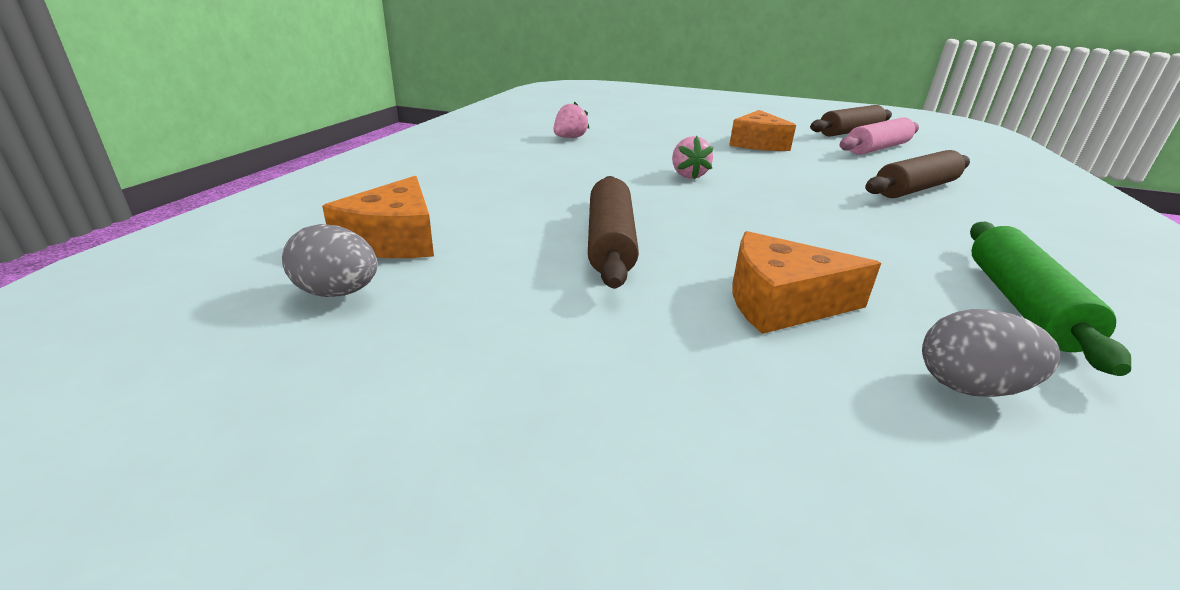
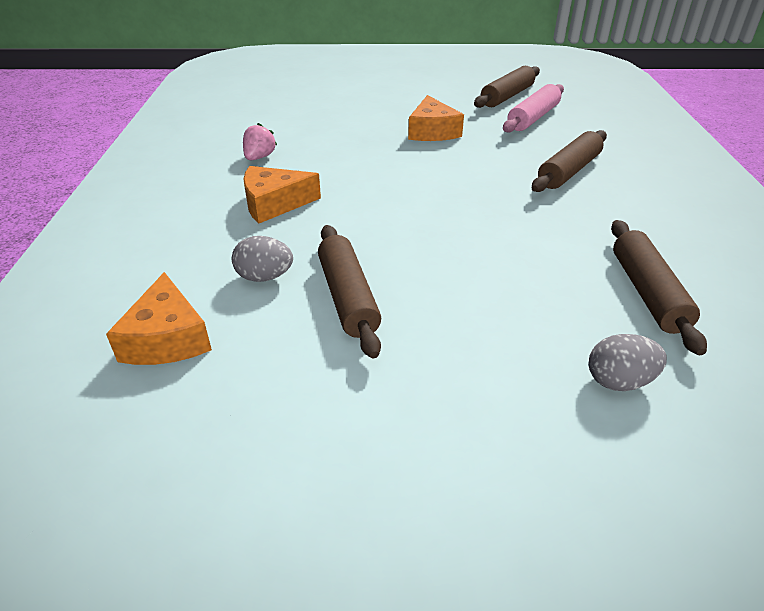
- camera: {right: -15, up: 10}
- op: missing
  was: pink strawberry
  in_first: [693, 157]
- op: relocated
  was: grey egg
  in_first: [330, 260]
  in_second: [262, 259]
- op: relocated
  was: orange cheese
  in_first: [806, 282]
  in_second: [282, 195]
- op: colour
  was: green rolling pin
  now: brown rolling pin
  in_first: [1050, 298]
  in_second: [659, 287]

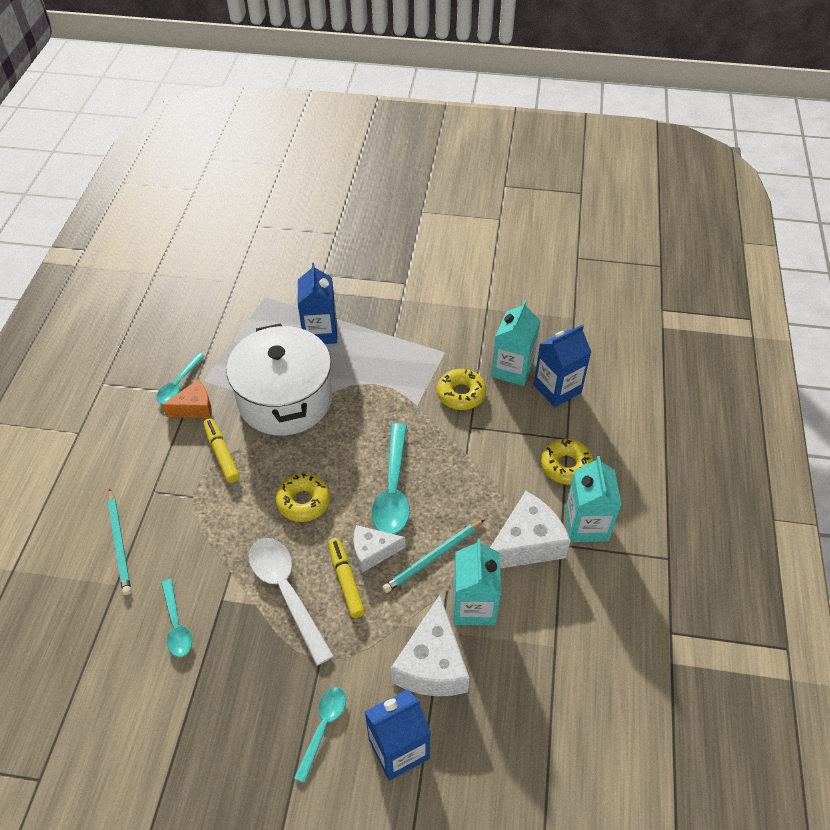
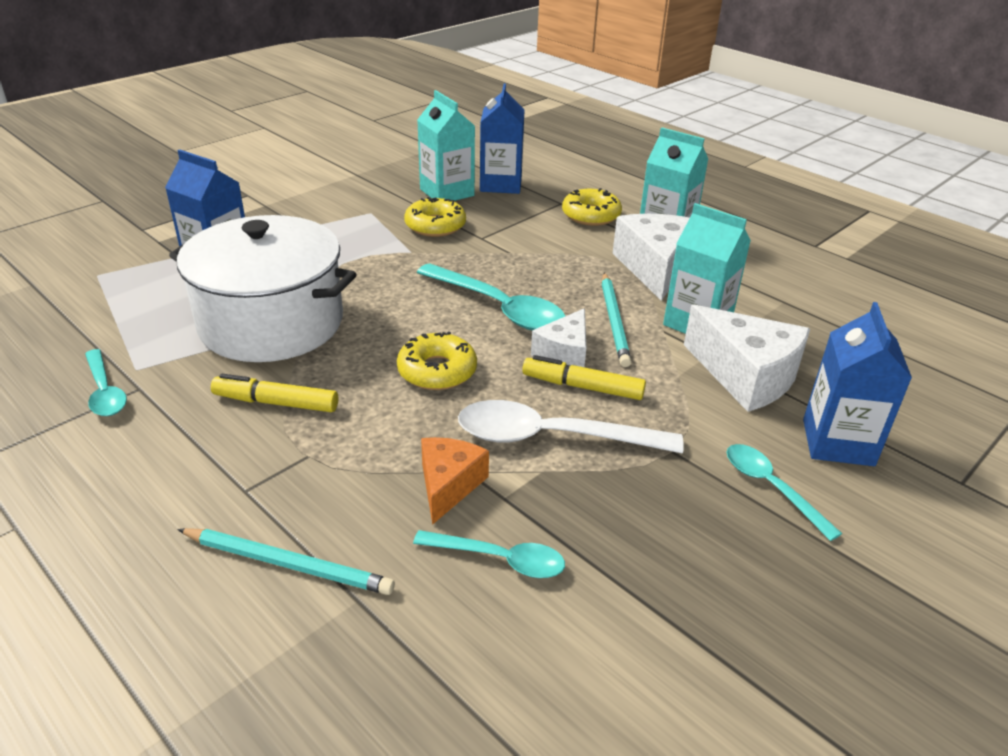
- camera: {right: -55, up: -15}
- op: relocated
  was: orange cheese
  in_first: [187, 399]
  in_second: [455, 481]

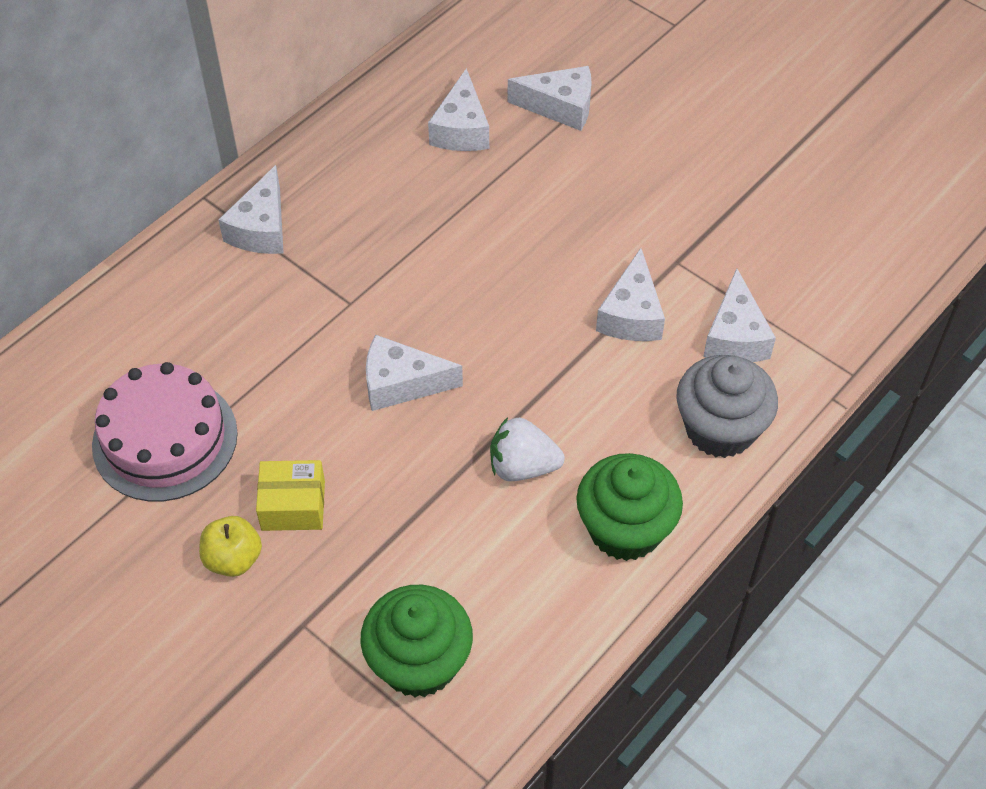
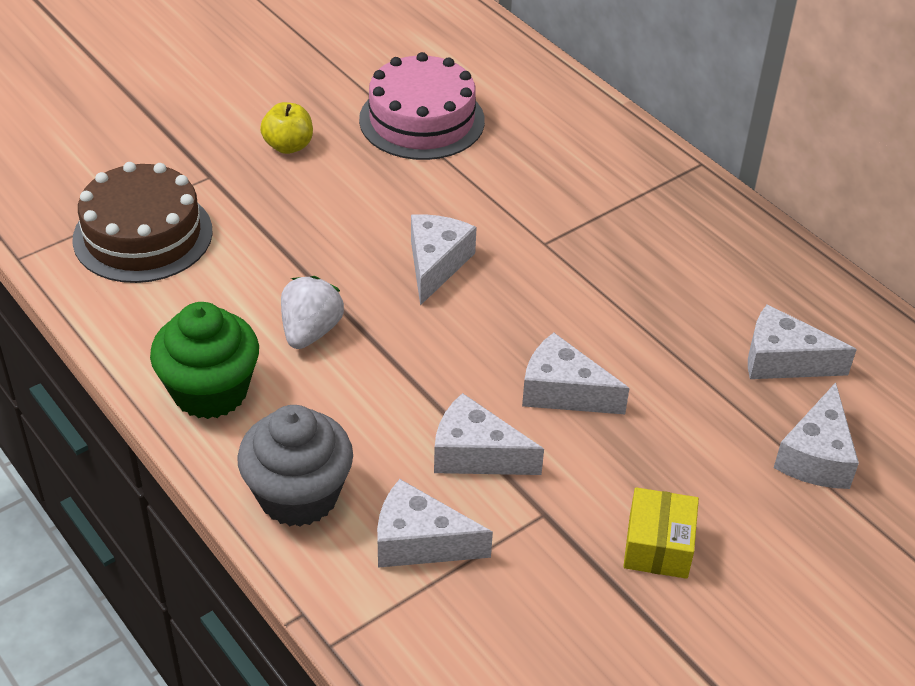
- camera: {right: 100, up: -10}
- op: relocated
  was: white cheese
  in_first: [251, 209]
  in_second: [575, 373]
- op: relocated
  was: yellow box
  in_first: [290, 495]
  in_second: [661, 533]
- op: exchanged
  was: green cupcake
  now: brown cake
  in_first: [416, 641]
  in_second: [142, 222]

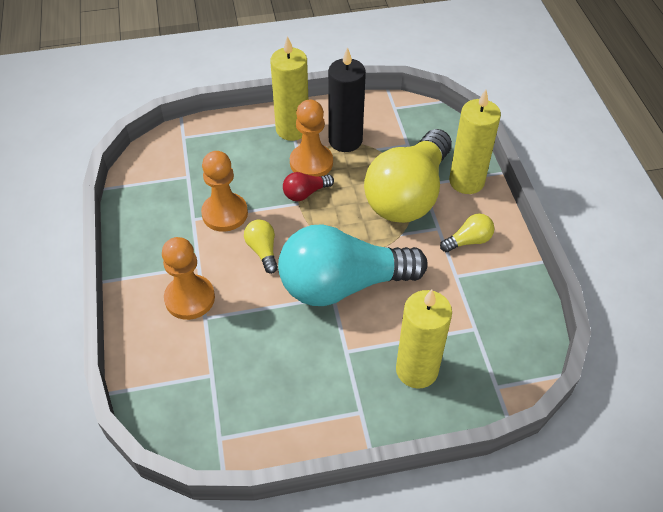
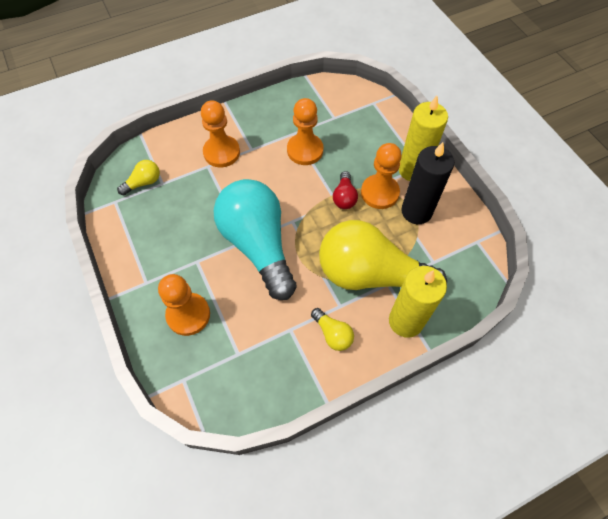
- camera: {right: 75, up: 10}
- op: relocated
  was: yellow light bulb
  in_first: [261, 246]
  in_second: [138, 178]
- op: exchanged
  was: yellow candle
  now: orange pawn
  in_first: [424, 338]
  in_second: [184, 305]
- op: spun
  was: red light bulb
  in_first: [308, 186]
  in_second: [345, 190]
  clockwise: -135

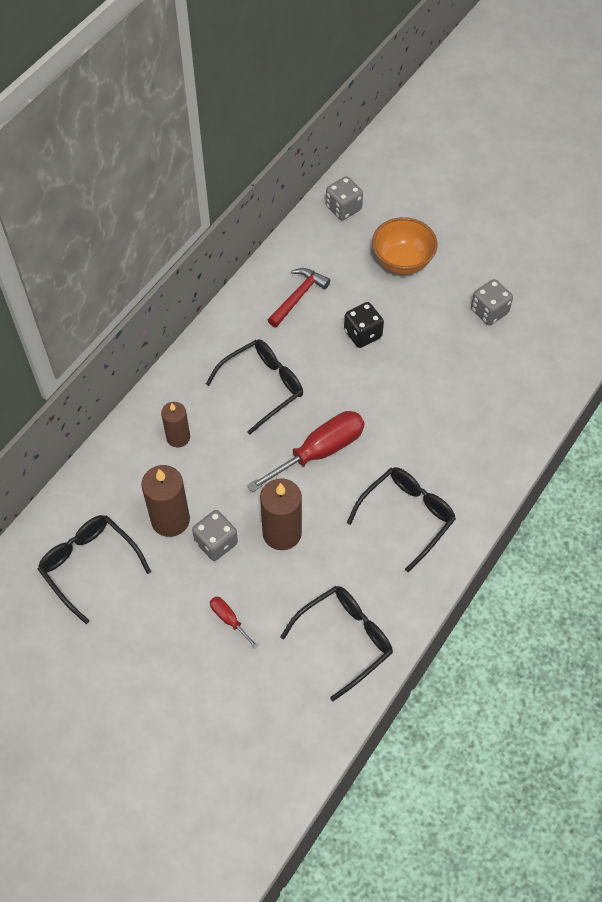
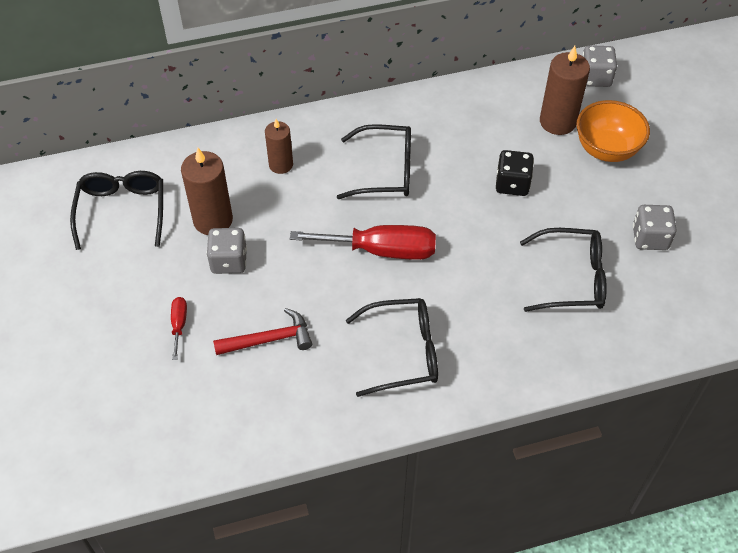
- camera: {right: 40, up: -5}
- op: relocated
  was: brown candle
  in_first: [281, 514]
  in_second: [565, 90]
- op: relocated
  was: red hammer
  in_first: [299, 298]
  in_second: [262, 331]
- op: relocated
  was: black glasses
  in_first: [336, 643]
  in_second: [563, 270]

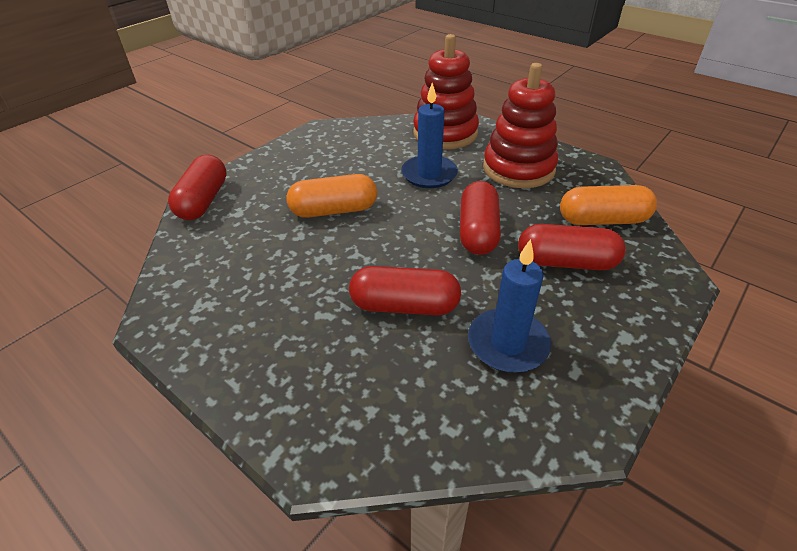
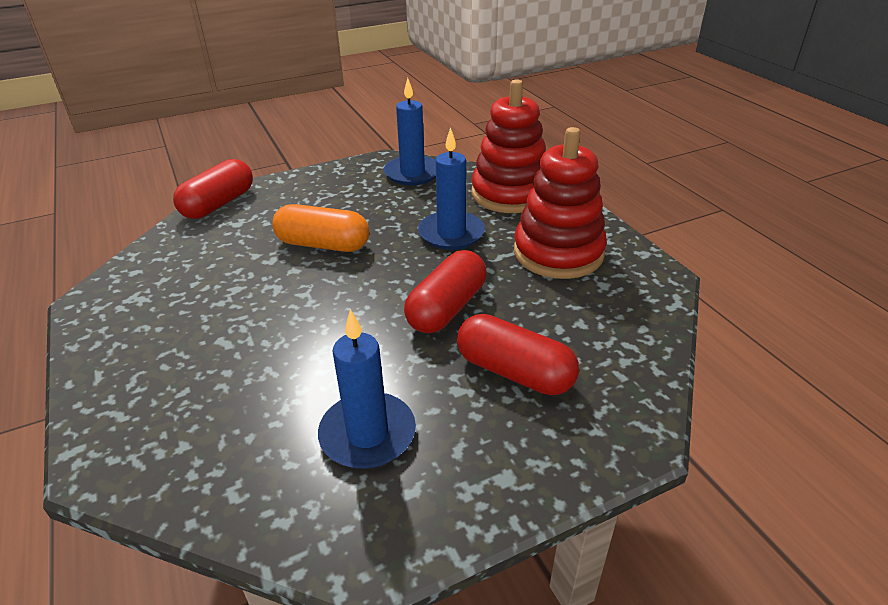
- camera: {right: 25, up: -5}
- op: missing
  was: red capsule
  in_first: [405, 290]
- op: missing
  was: orange capsule
  in_first: [608, 205]
- op: appeared
  now: blue candle
  in_second: [410, 131]

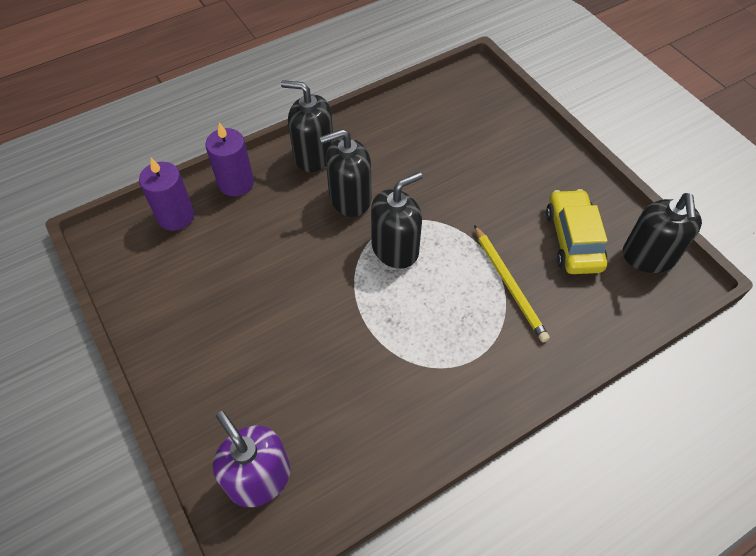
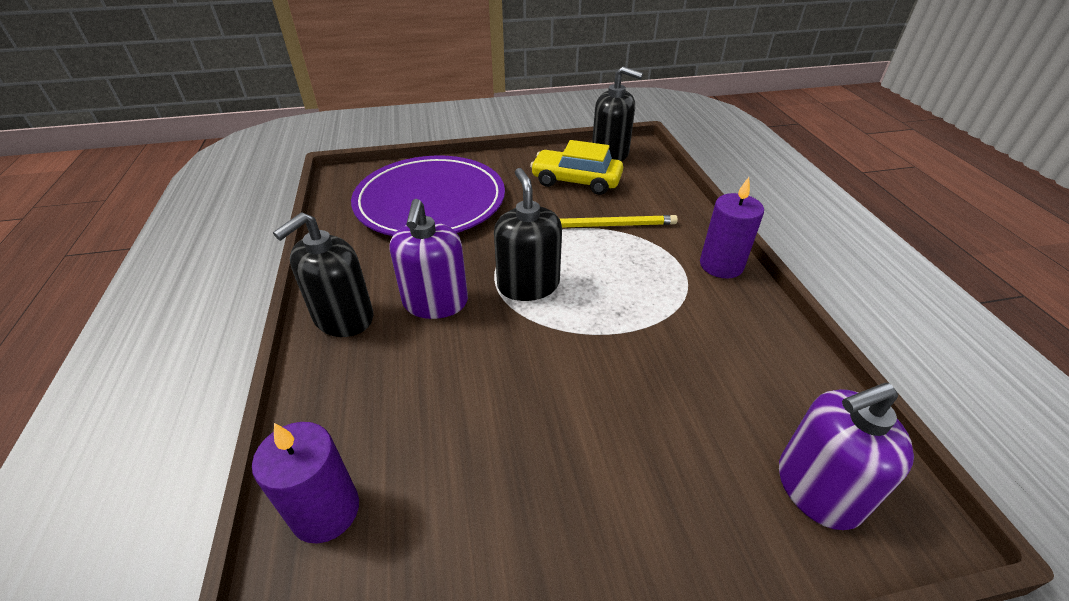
- camera: {right: -70, up: -15}
- op: appeared
  now: purple plate
  in_second: [428, 196]
- op: relocated
  was: purple candle
  in_first: [229, 159]
  in_second: [732, 228]
- op: colour
  was: black soap dispenser
  now: purple soap dispenser
  in_first: [345, 173]
  in_second: [429, 259]

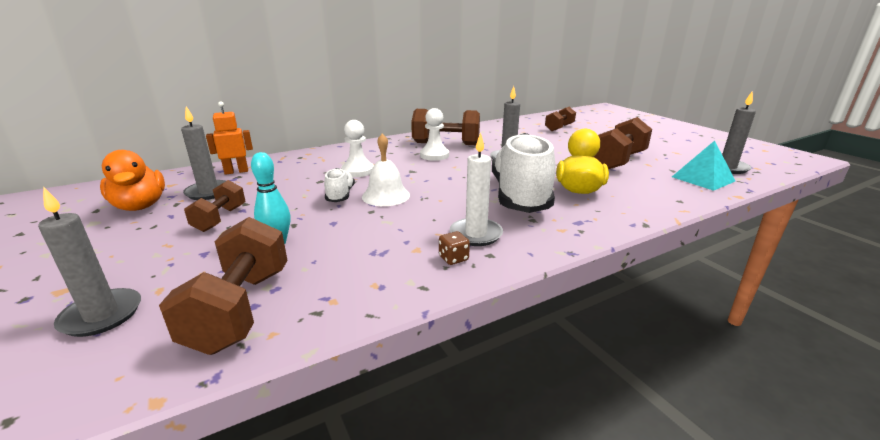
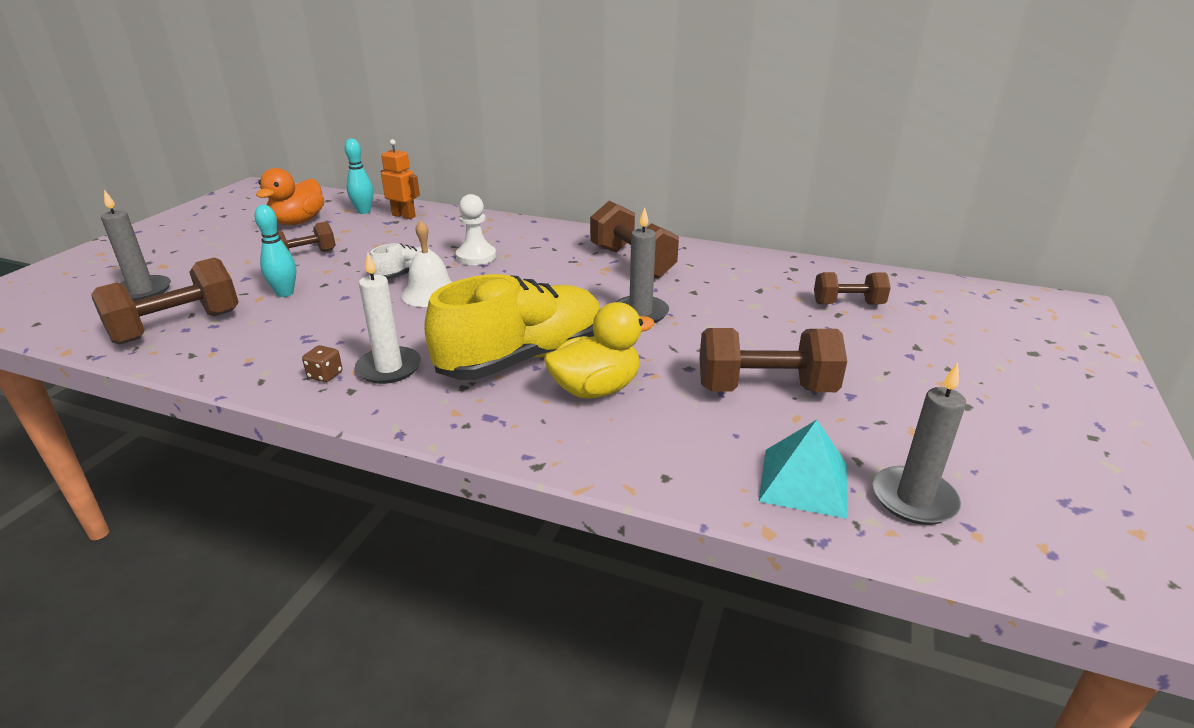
- camera: {right: 50, up: 5}
- op: missing
  was: grey candle
  in_first: [203, 153]
- op: missing
  was: white pawn
  in_first: [434, 134]
- op: appeared
  now: turquoise bowling pin
  in_second: [359, 176]
- op: colour
  was: white shoe
  now: yellow shoe
  in_first: [524, 173]
  in_second: [512, 327]

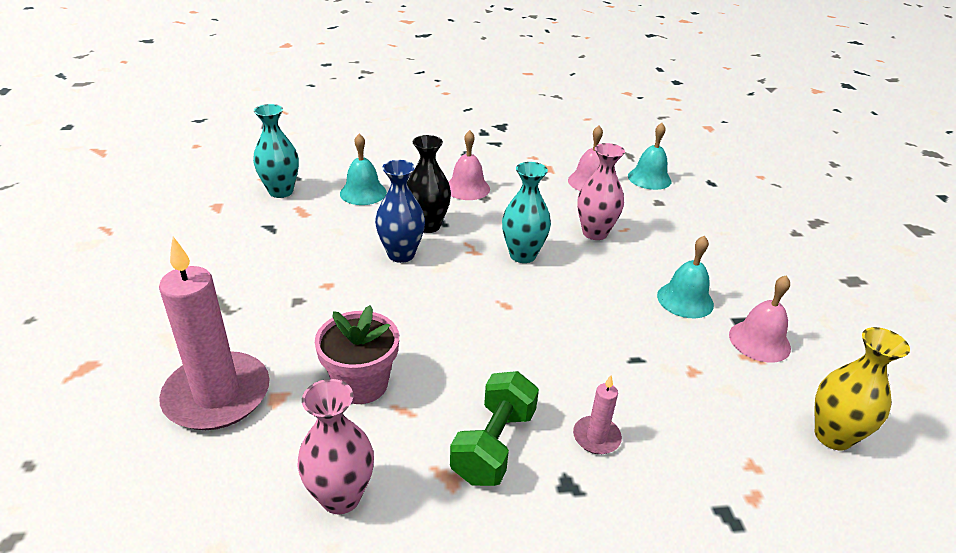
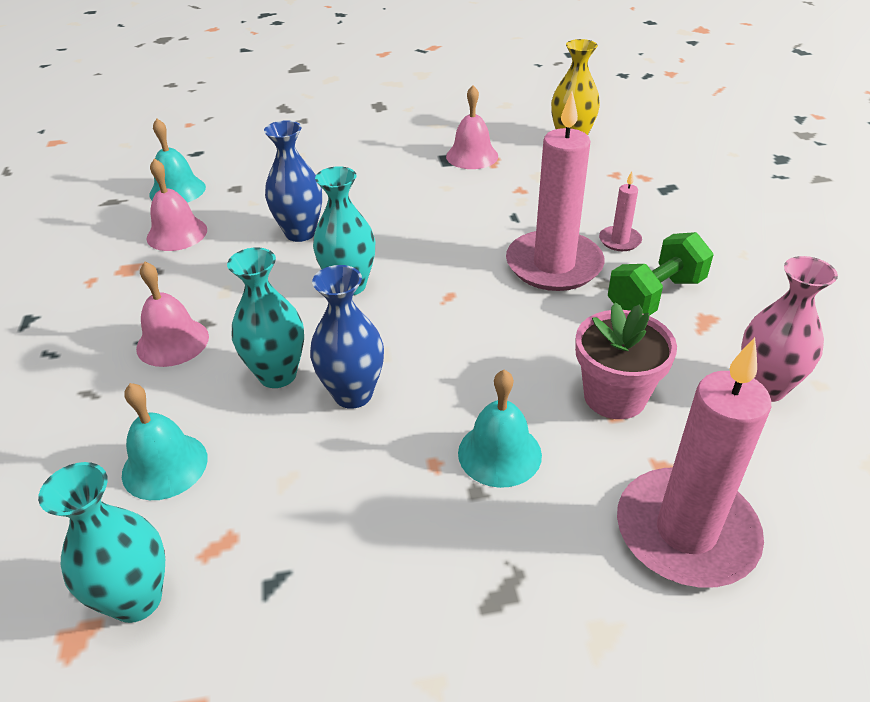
- camera: {right: -90, up: 5}
- op: appeared
  now: pink candle
  in_second: [555, 191]
- op: relocated
  was: turquoise bell
  in_first: [685, 276]
  in_second: [500, 429]
- op: colour
  was: black vase
  now: turquoise vase
  in_first: [429, 184]
  in_second: [265, 318]
- op: colour
  was: pink vase
  now: blue vase
  in_first: [601, 191]
  in_second: [293, 181]
- op: spun
  was: green dumbbell
  in_first: [494, 428]
  in_second: [661, 274]
  clockwise: -60

